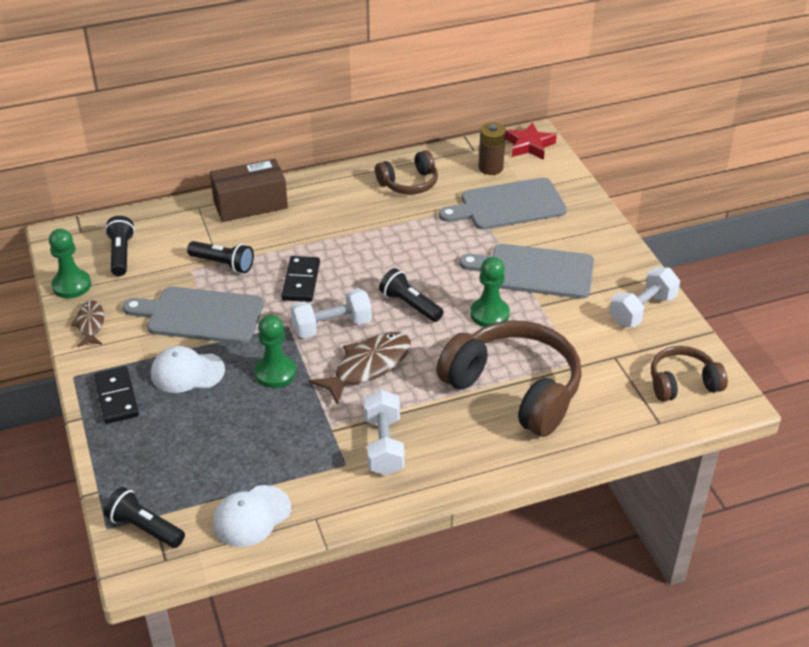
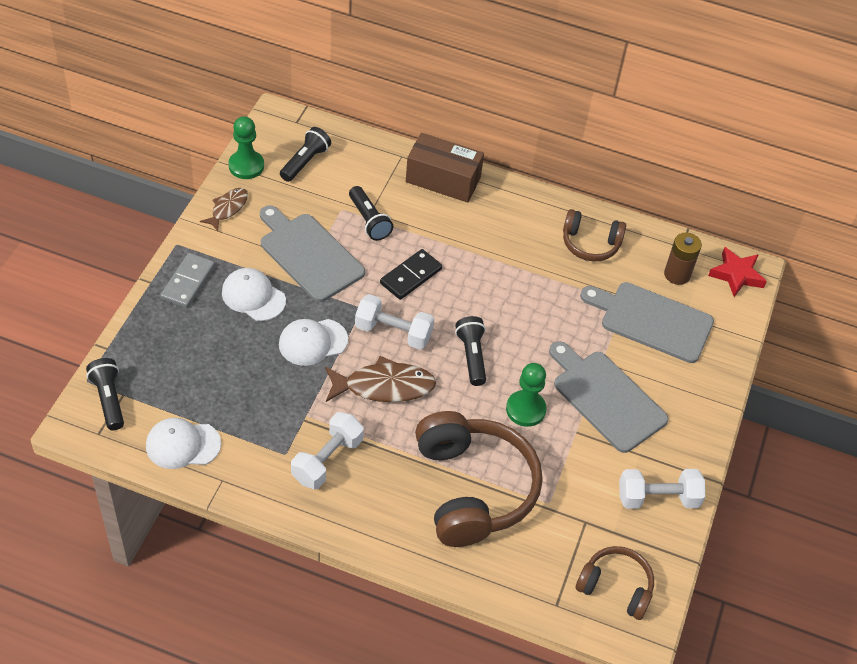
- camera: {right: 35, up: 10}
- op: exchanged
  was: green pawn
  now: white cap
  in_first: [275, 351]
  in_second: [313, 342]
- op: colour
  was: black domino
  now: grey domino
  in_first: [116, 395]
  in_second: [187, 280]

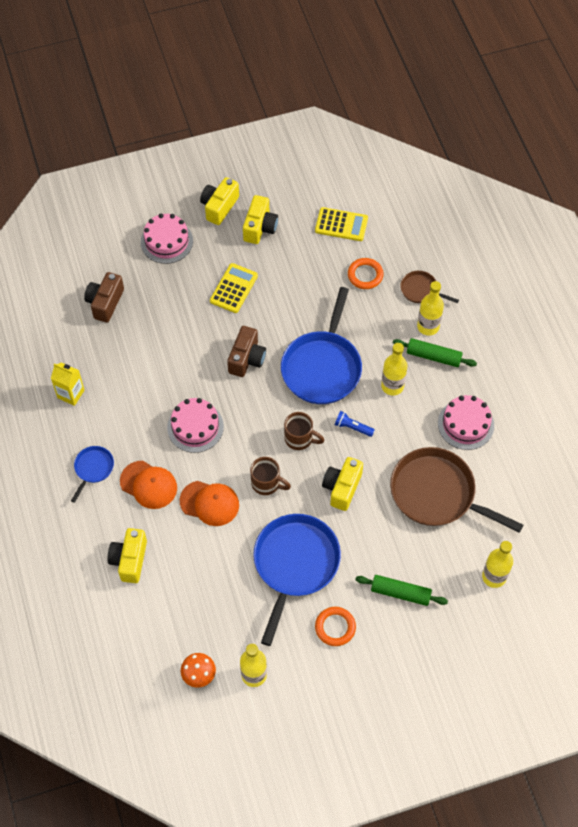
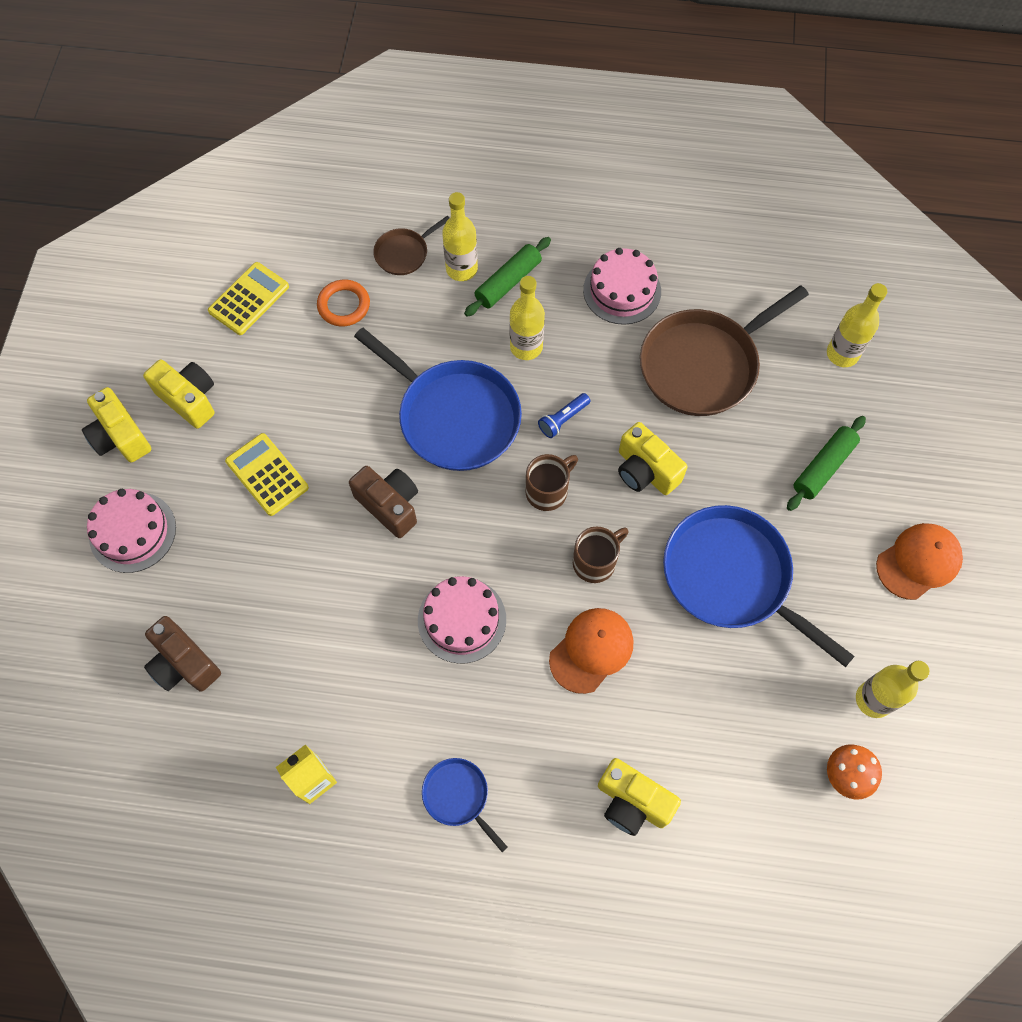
- camera: {right: -65, up: 5}
- op: missing
  was: orange ring
  in_first: [335, 626]
- op: relocated
  was: orange cap
  in_first: [148, 485]
  in_second: [919, 561]

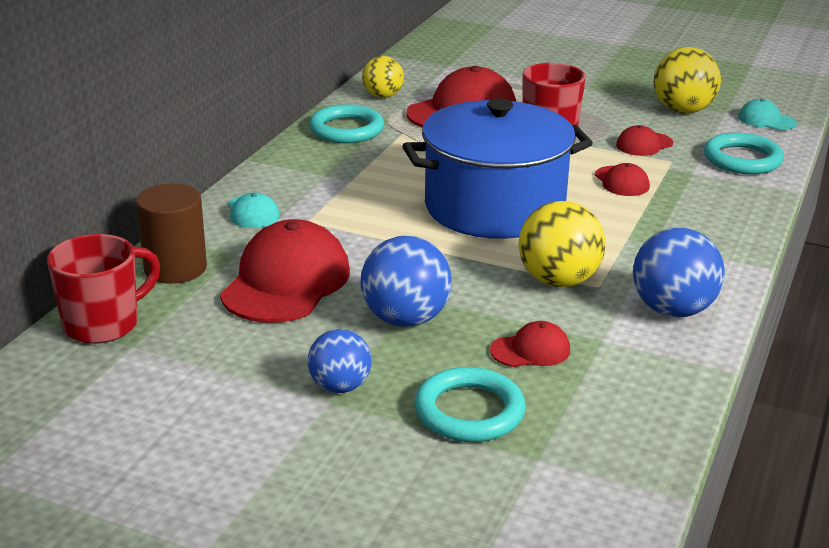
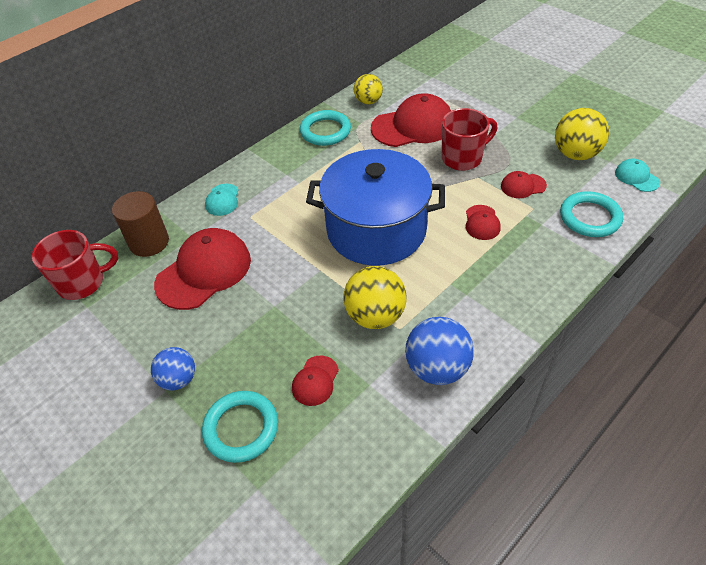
- camera: {right: 25, up: 20}
- op: missing
  was: blue ball
  in_first: [406, 281]
- op: spun
  was: red cap
  in_first: [530, 344]
  in_second: [315, 381]
  clockwise: 105

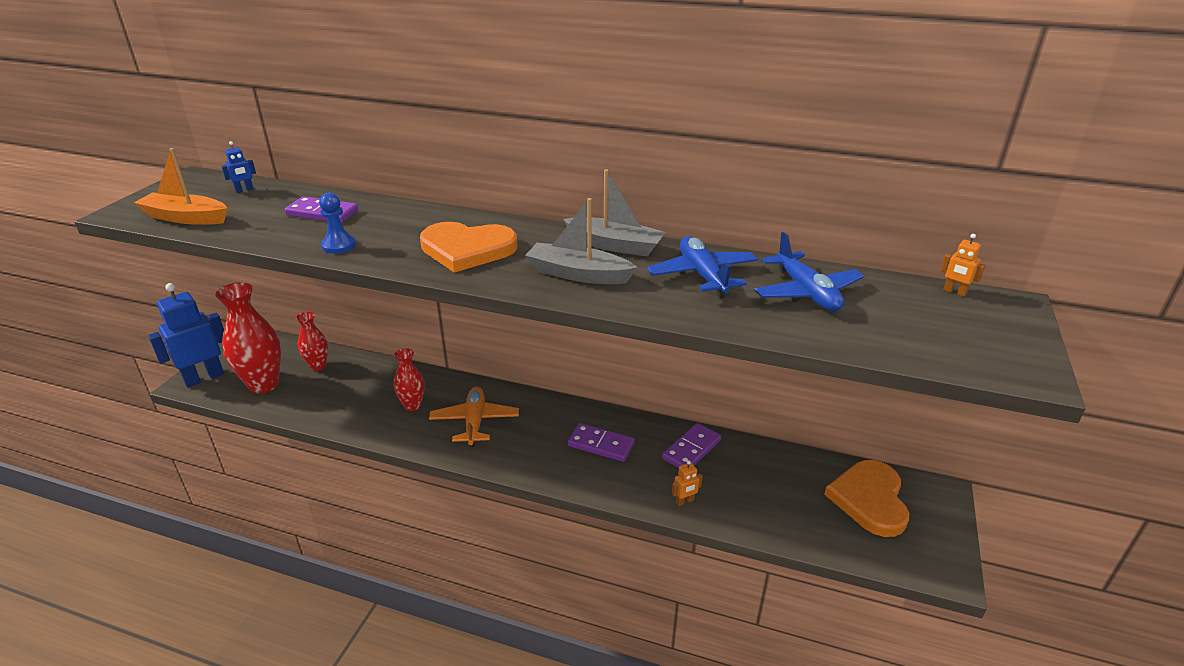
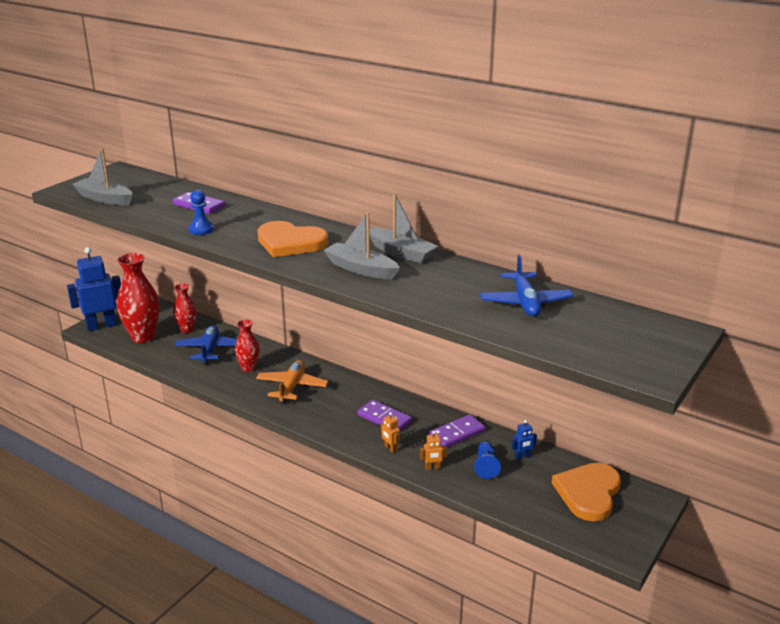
- camera: {right: 15, up: -5}
- op: appeared
  now: blue pawn
  in_second: [487, 460]
- op: relocated
  was: blue robot
  in_first: [238, 167]
  in_second: [524, 440]
- op: relocated
  was: blue plane
  in_first: [702, 267]
  in_second: [205, 345]
- op: relocated
  was: orange robot
  in_first: [962, 265]
  in_second: [390, 432]
- op: colour
  was: orange boat
  now: grey boat
  in_first: [180, 186]
  in_second: [102, 176]

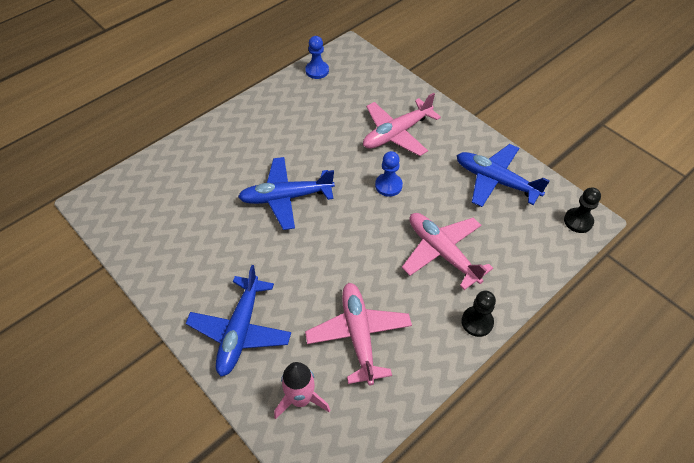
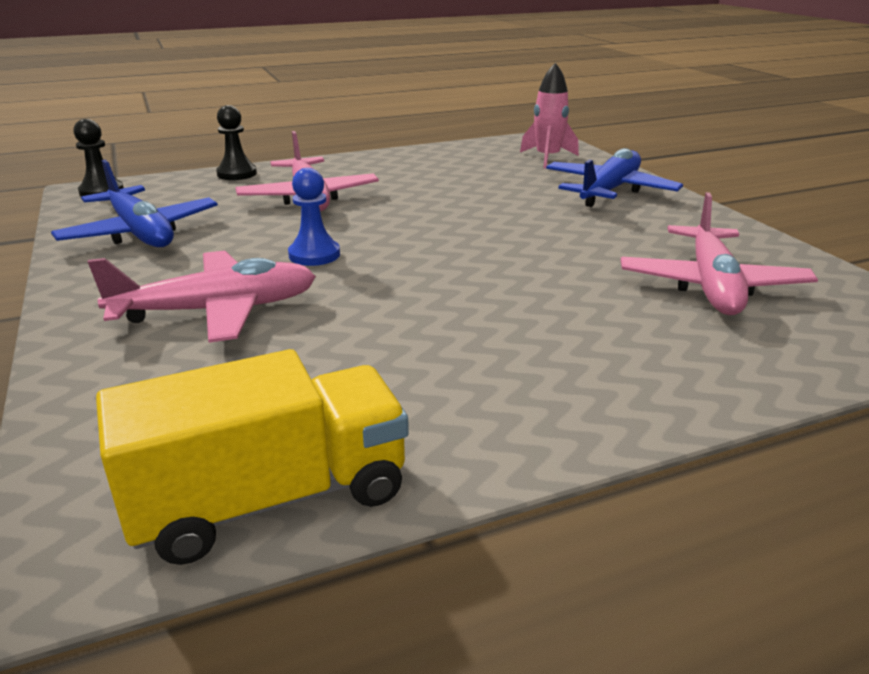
- camera: {right: -160, up: -25}
- op: missing
  was: blue plane
  in_first: [286, 193]
- op: relocated
  was: pink plane
  in_first: [358, 334]
  in_second: [719, 253]
- op: relocated
  was: black pawn
  in_first: [478, 313]
  in_second: [236, 142]
- op: exchanged
  was: blue pawn
  now: yellow truck
  in_first: [317, 57]
  in_second: [252, 457]

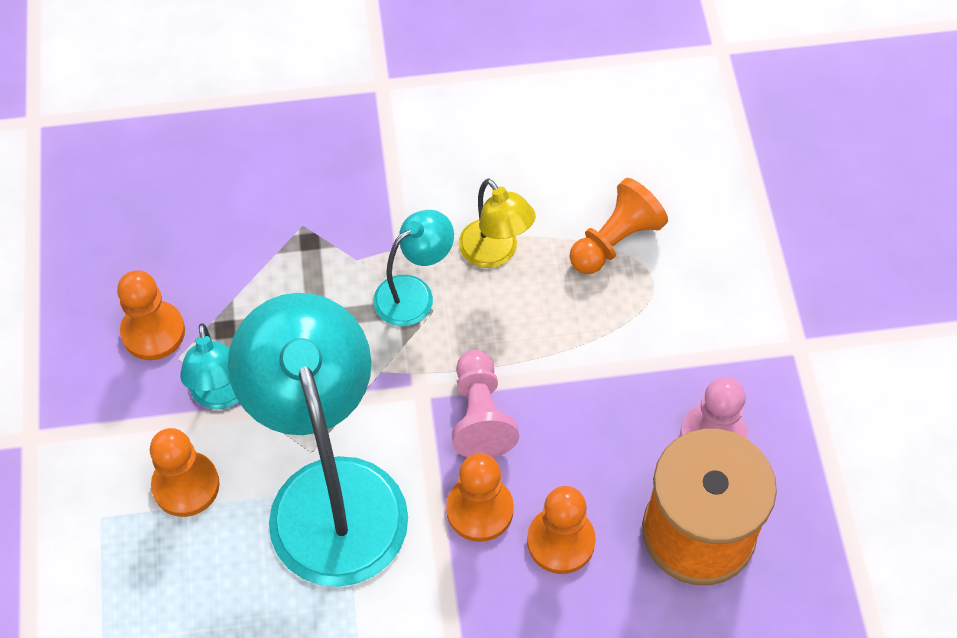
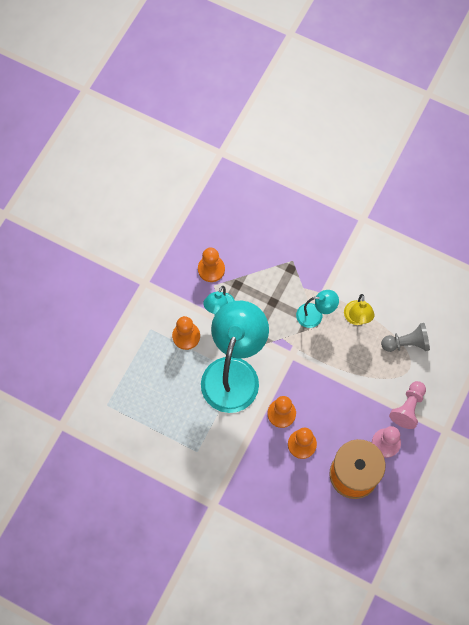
- camera: {right: 35, up: 10}
- op: relocated
  was: pink pawn
  in_first: [485, 404]
  in_second: [407, 405]
- op: colour
  was: orange pawn
  now: grey pawn
  in_first: [618, 226]
  in_second: [405, 337]

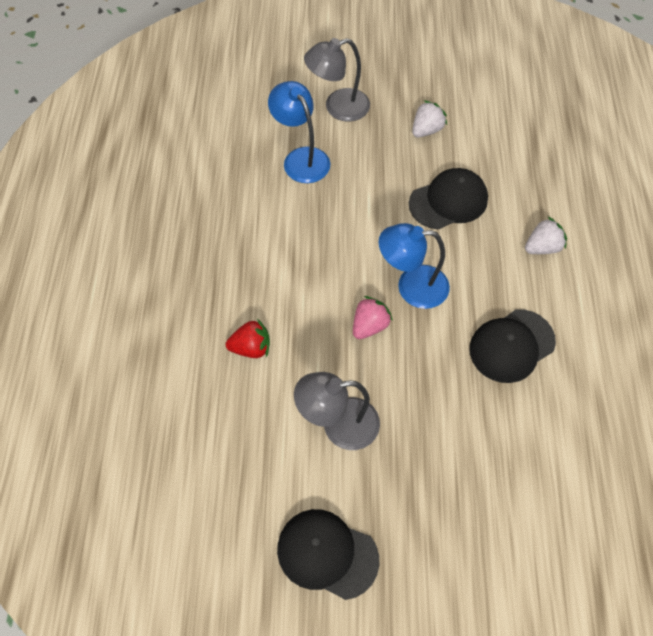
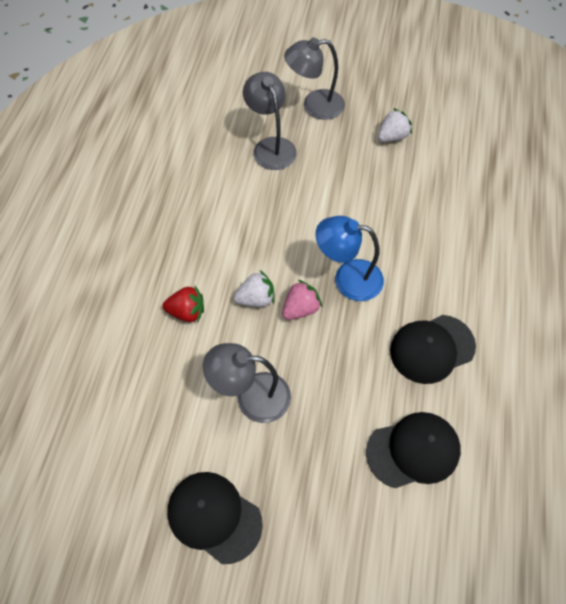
- camera: {right: 10, up: 0}
- op: relocated
  was: black cap
  in_first: [448, 199]
  in_second: [413, 450]
- op: relocated
  was: white strawberry
  in_first: [546, 235]
  in_second: [254, 288]
- op: colour
  was: blue lamp
  now: grey lamp
  in_first: [299, 132]
  in_second: [270, 121]

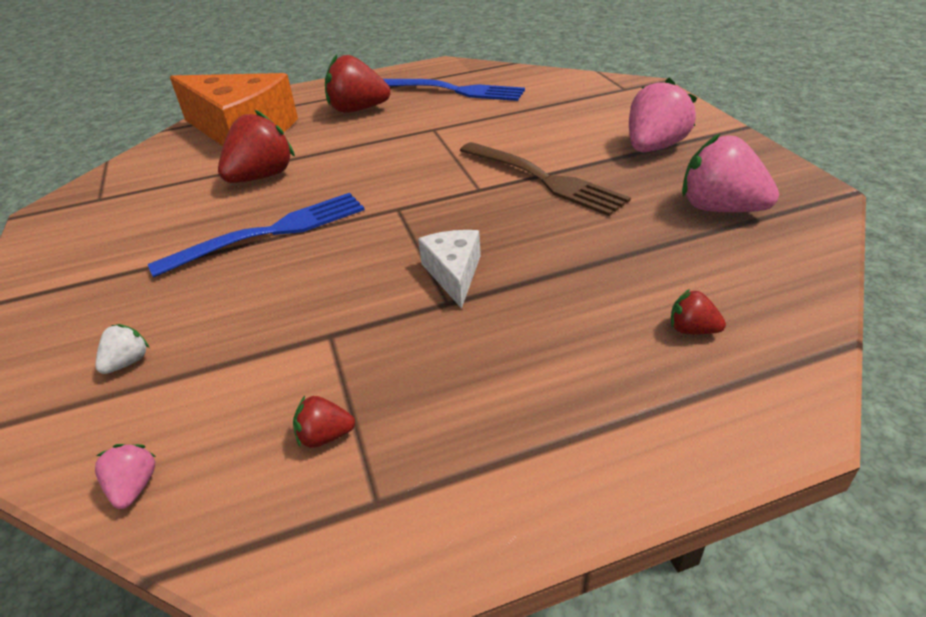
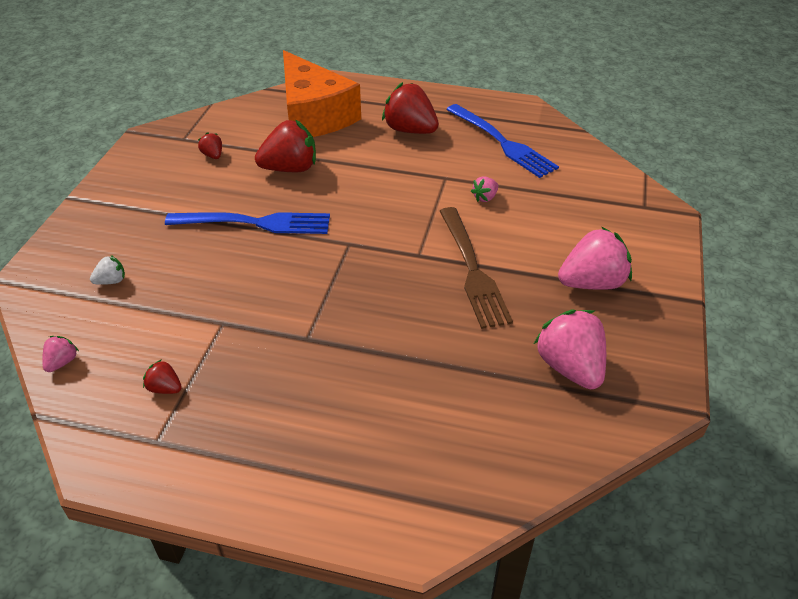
- camera: {right: 30, up: 5}
- op: missing
  was: white cheese
  in_first: [449, 269]
- op: appeared
  now: pink strawberry
  in_second: [484, 189]
- op: relocated
  was: red strawberry
  in_first: [698, 311]
  in_second: [210, 145]

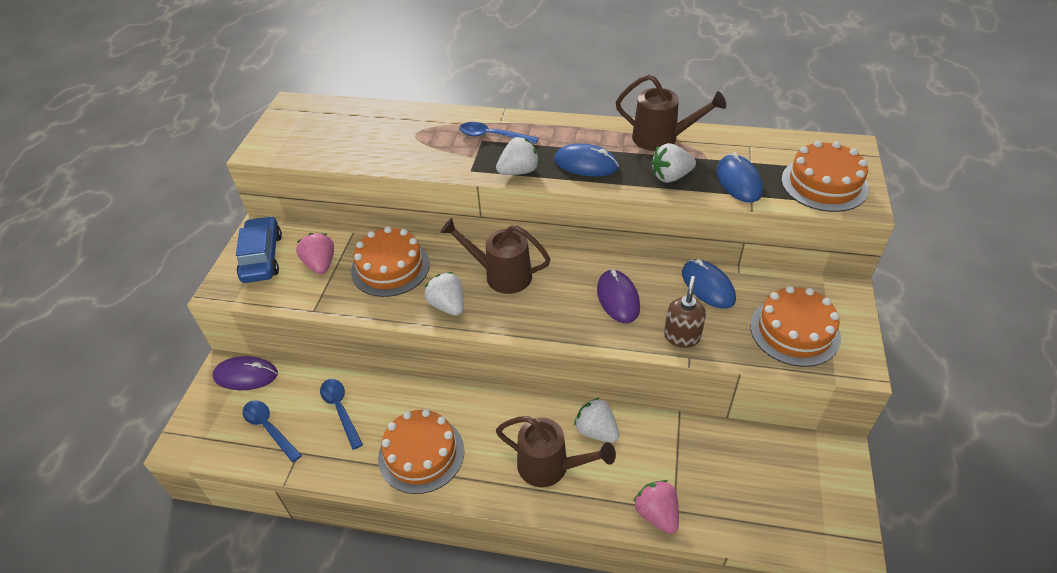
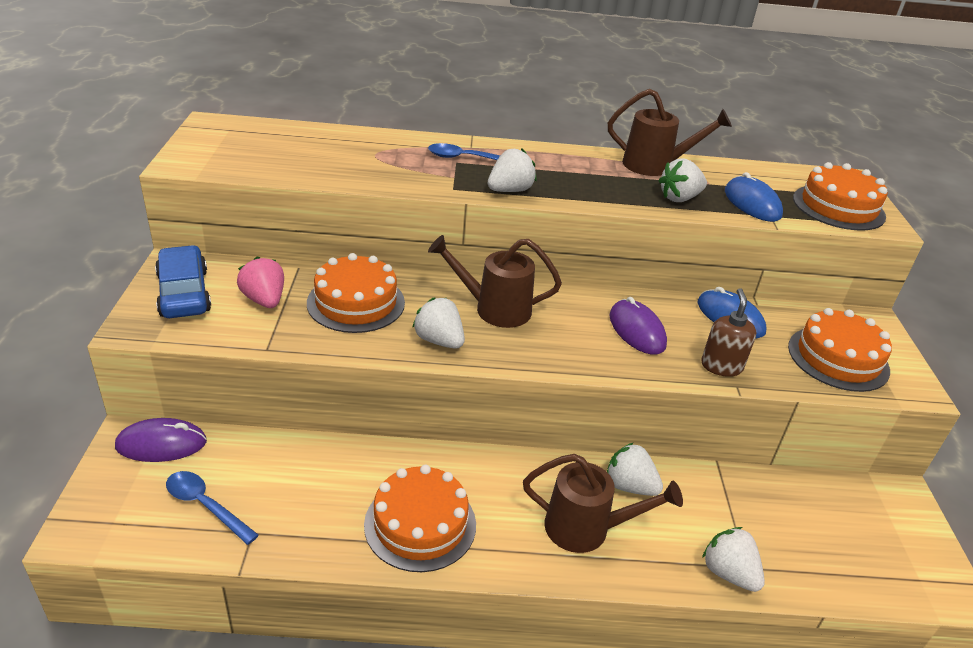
- camera: {right: -15, up: -10}
- op: missing
  was: blue spoon
  in_first: [341, 414]
- op: missing
  was: blue mouse
  in_first: [586, 159]
- op: colour
  was: pink strawberry
  now: white strawberry
  in_first: [656, 507]
  in_second: [733, 559]

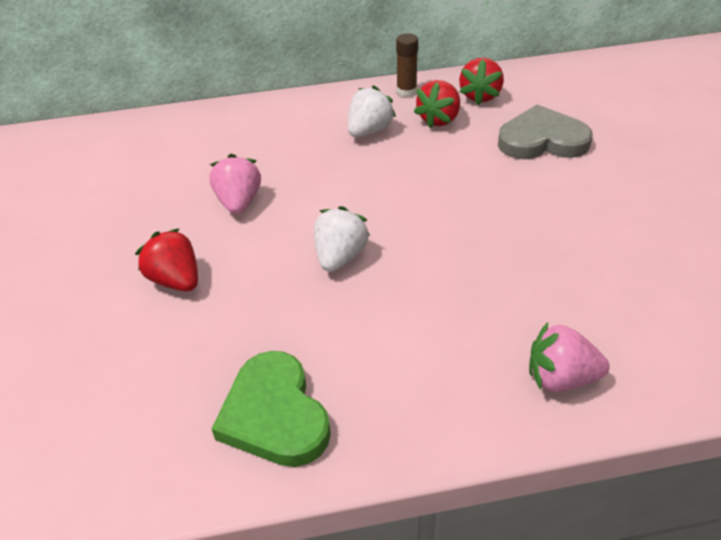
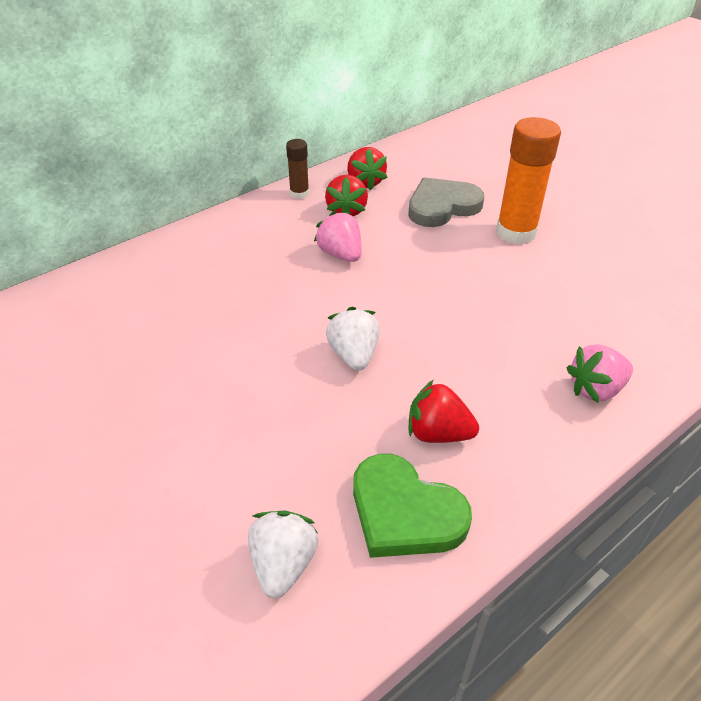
- camera: {right: -30, up: 0}
- op: appeared
  now: orange glue stick
  in_second: [528, 180]
- op: relocated
  was: red strawberry
  in_first: [166, 259]
  in_second: [444, 411]
- op: relocated
  was: pink strawberry
  in_first: [235, 184]
  in_second: [338, 236]
- op: relocated
  was: white strawberry
  in_first: [372, 111]
  in_second: [283, 554]

